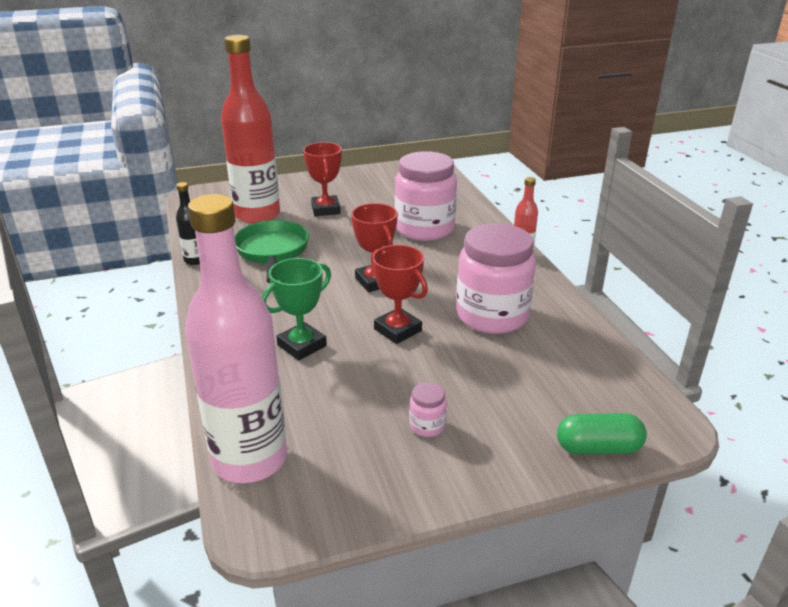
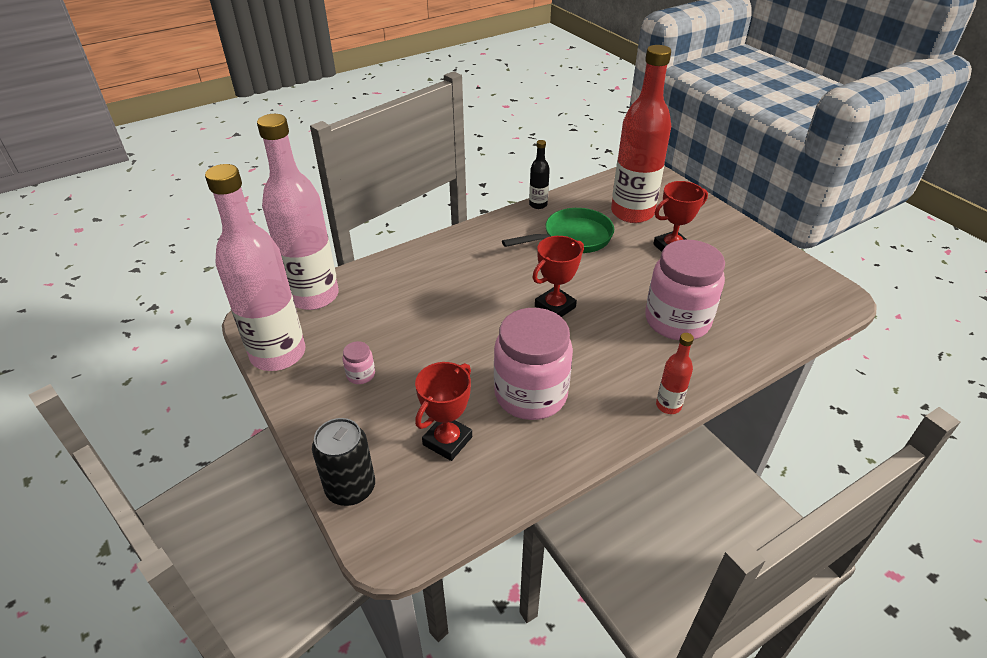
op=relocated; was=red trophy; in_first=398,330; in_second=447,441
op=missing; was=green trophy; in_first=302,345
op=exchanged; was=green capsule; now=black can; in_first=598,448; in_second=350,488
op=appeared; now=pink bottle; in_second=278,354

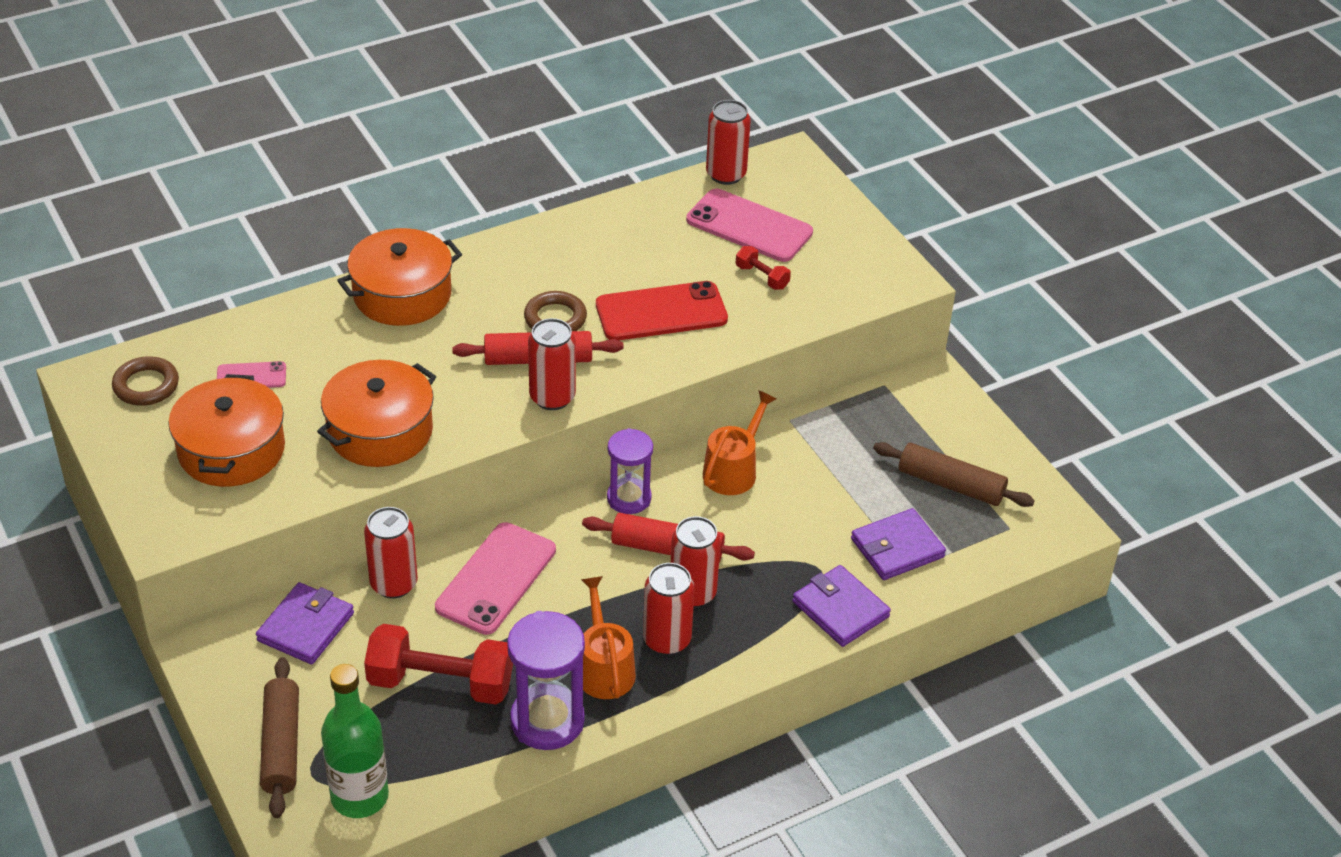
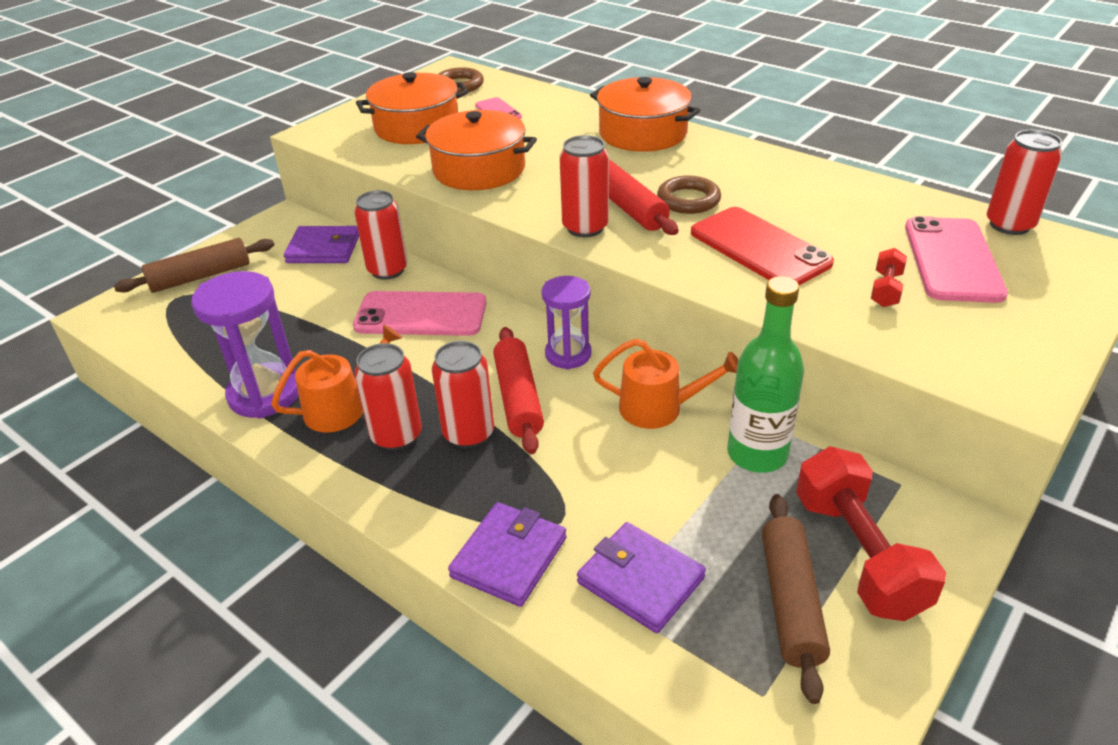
op=relocated; was=red dumbbell; in_first=440,683; in_second=858,554
op=relocated; was=green bottle; in_first=359,796; in_second=757,454

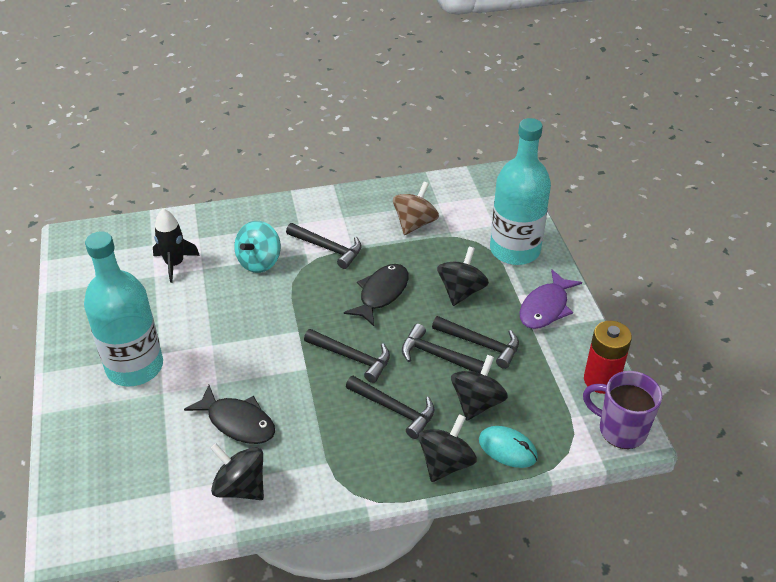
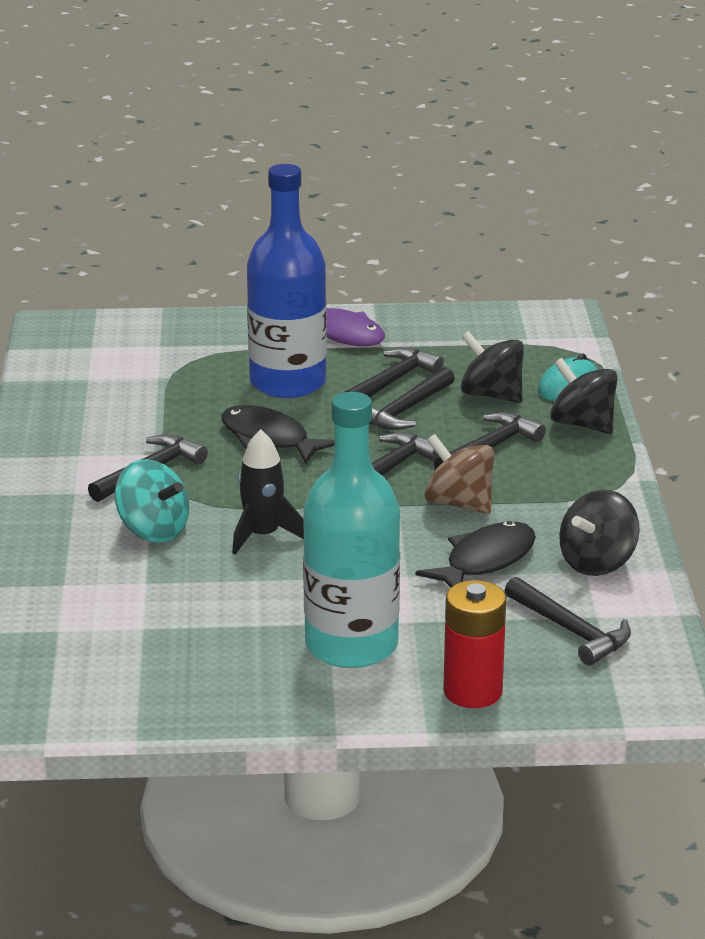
op=missing; was=turquoise bottle; in_first=515,250
op=relocated; was=brown spinning top; in_first=415,223; in_second=459,503
op=relocated; was=black rocket; in_first=174,264; in_second=262,535
op=exchanged; was=black spinning top; now=blue bottle; in_first=461,291; in_second=288,383
op=relocated; was=red battery; in_first=601,380; in_second=472,691
op=missing; was=purple mug; in_first=621,430
op=appeared; now=black hammer; in_second=571,631

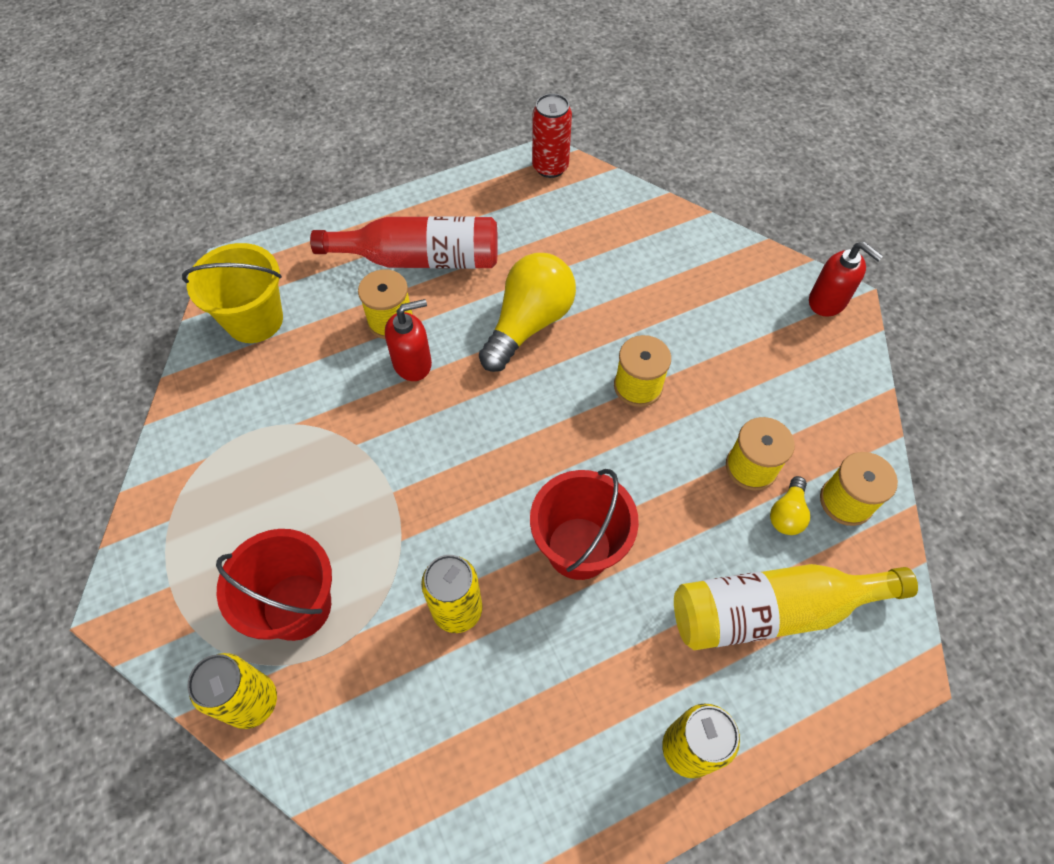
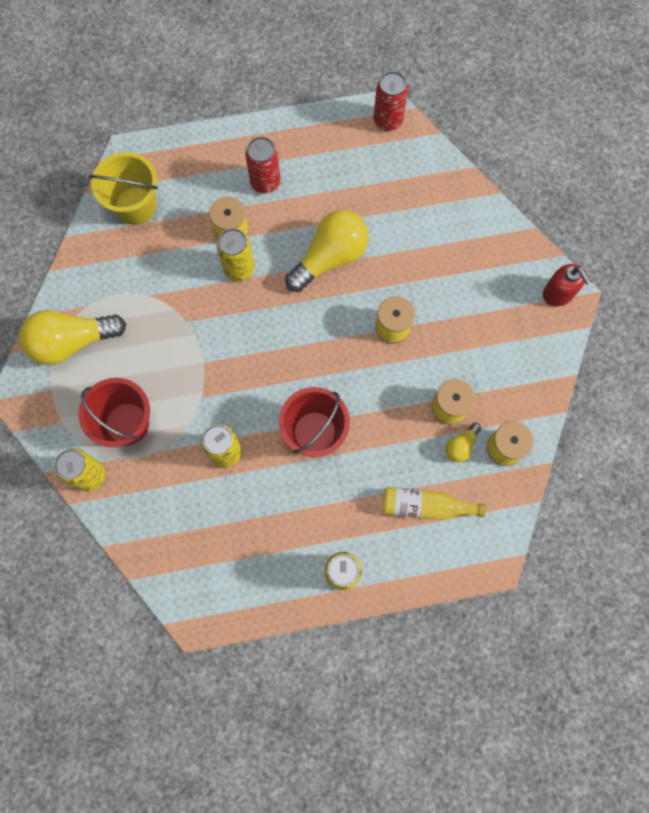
op=exchanged; was=red bottle; now=red can; in_first=420,259; in_second=265,182
op=exchanged; was=red soap dispenser; now=yellow can; in_first=412,363; in_second=239,269
op=size; was=yellow bottle; in_first=772,611; in_second=425,506; ratio=0.66
op=appeared; now=yellow light bulb; in_second=72,342

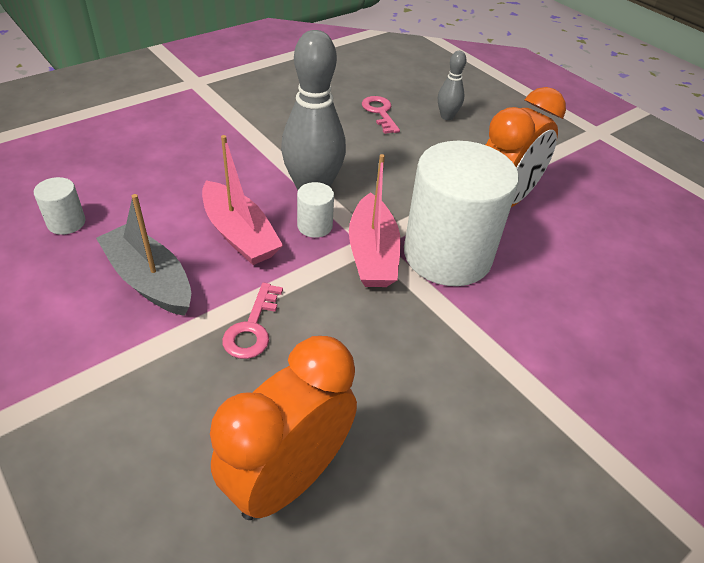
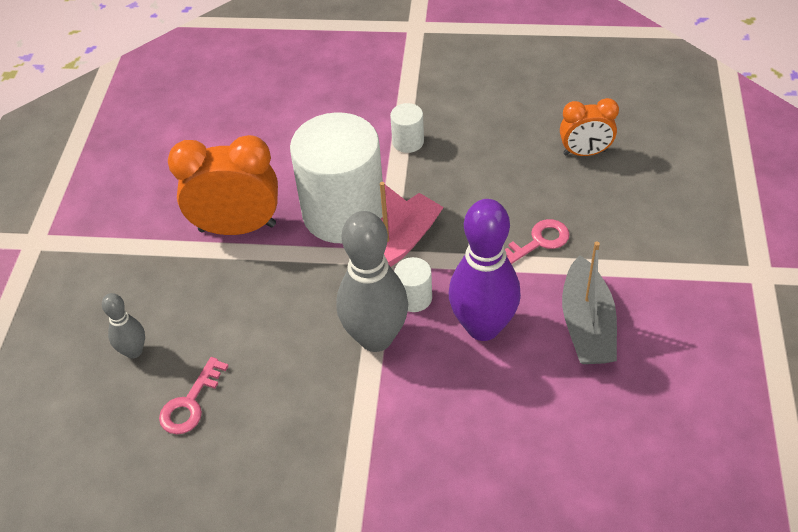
op=exchanged; was=pink boat; now=purple bowling pin; in_first=239,234; in_second=483,327
op=relocated; was=white cylinder; in_first=66,223; in_second=408,142
op=size; was=orange clock; in_first=288,478; in_second=585,153; ratio=0.59

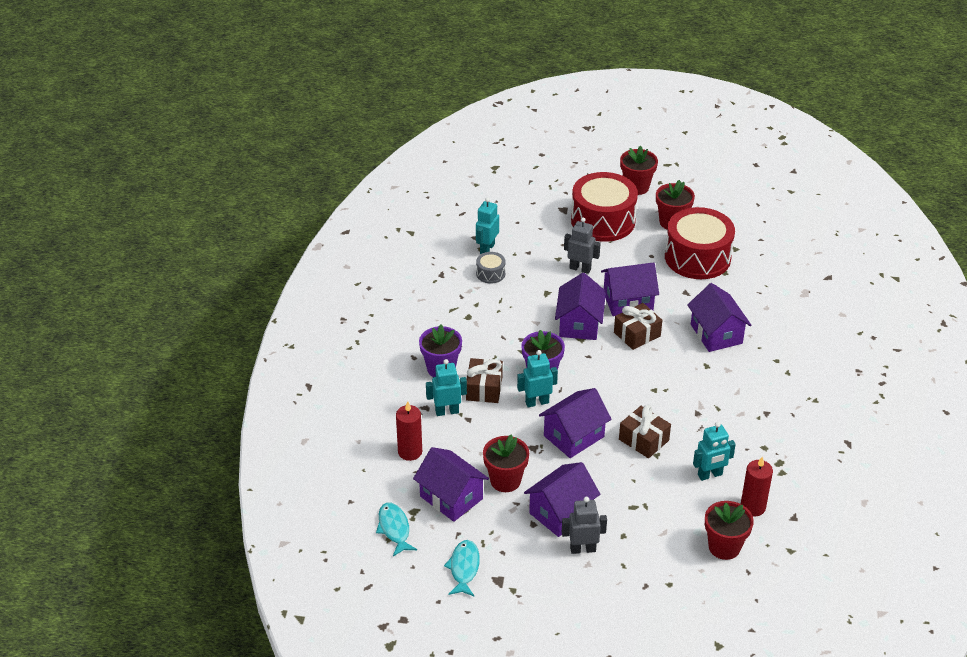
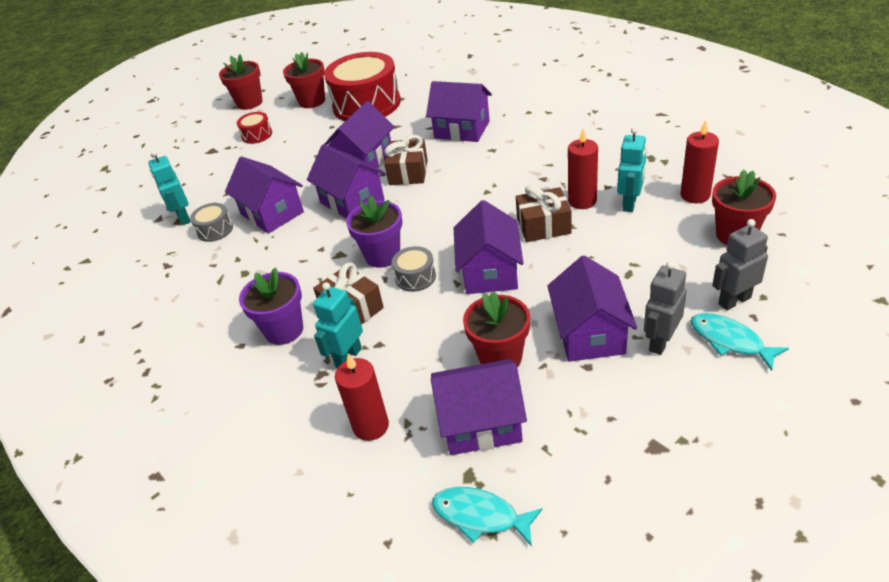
op=size; was=red drum; in_first=603,221; in_second=257,135; ratio=0.44
op=relocated; was=grey robot; in_first=580,269; in_second=734,300
op=exchanged; was=turquoise robot; now=grey drum; in_first=537,402; in_second=415,277
op=relocated; was=turquoise fish; in_first=464,568; in_second=730,341
op=appeared; now=red candle; in_second=582,201
op=appeared; now=purple house; in_second=272,213

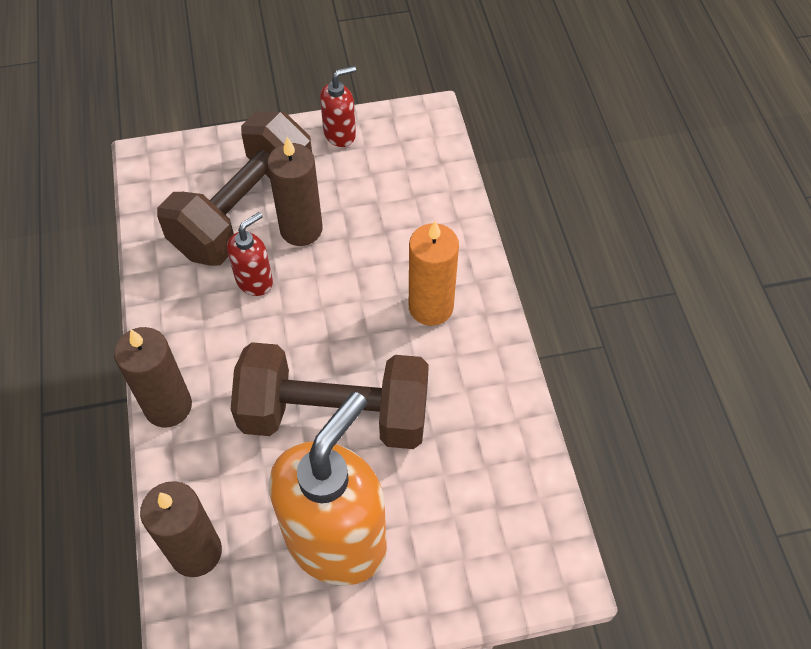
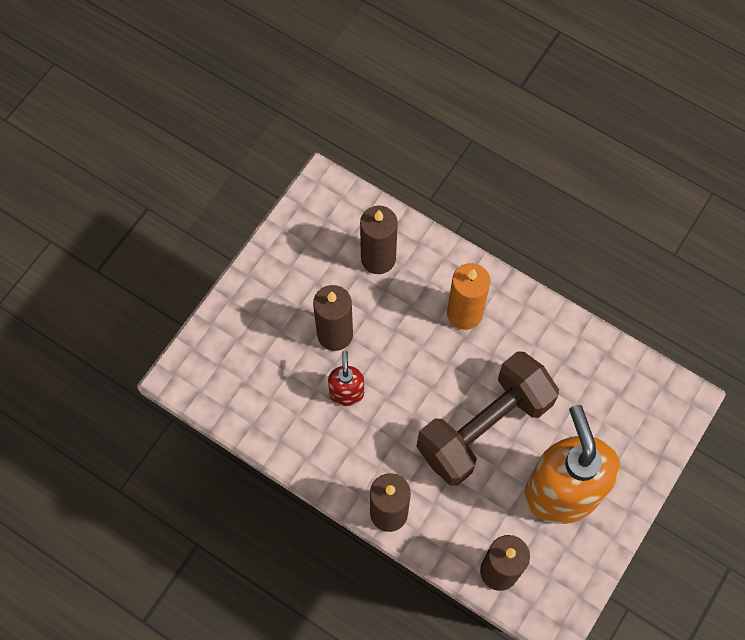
op=missing; was=red soap dispenser; in_first=340,134
op=missing; was=brown dumbbell; in_first=244,211
op=appeared; now=brown candle; in_second=378,258

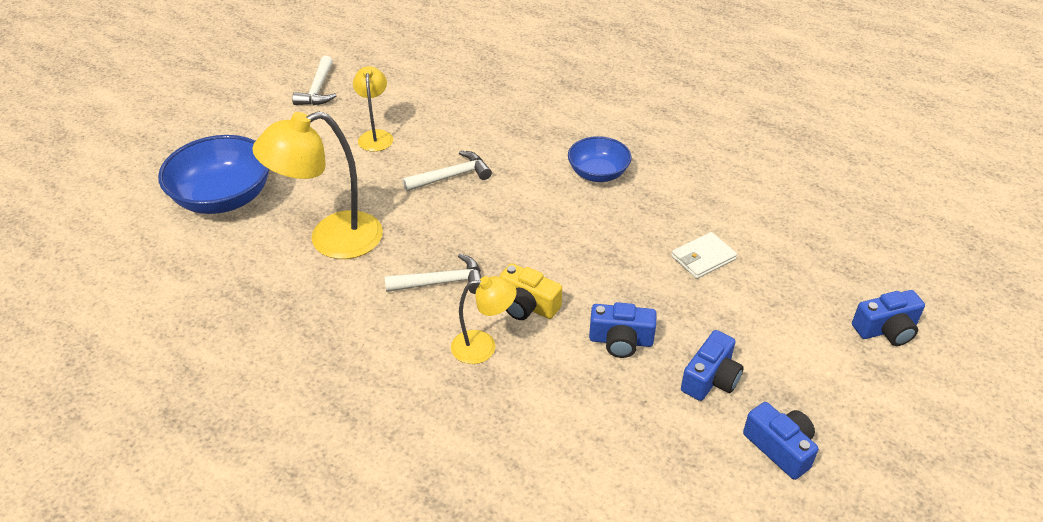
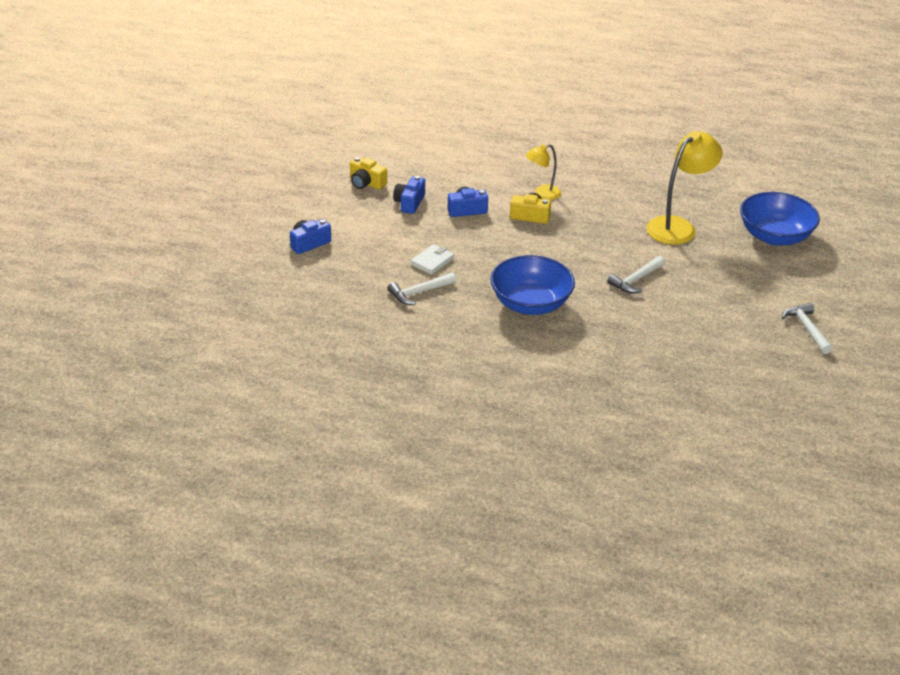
op=missing; was=yellow lamp; in_first=376,136
op=size; was=blue bowl; in_first=598,173; in_second=530,304; ratio=1.65
op=relocated; was=white hammer; in_first=442,282; in_second=419,292
op=colour; was=blue camera; now=yellow camera; in_first=780,448; in_second=366,183

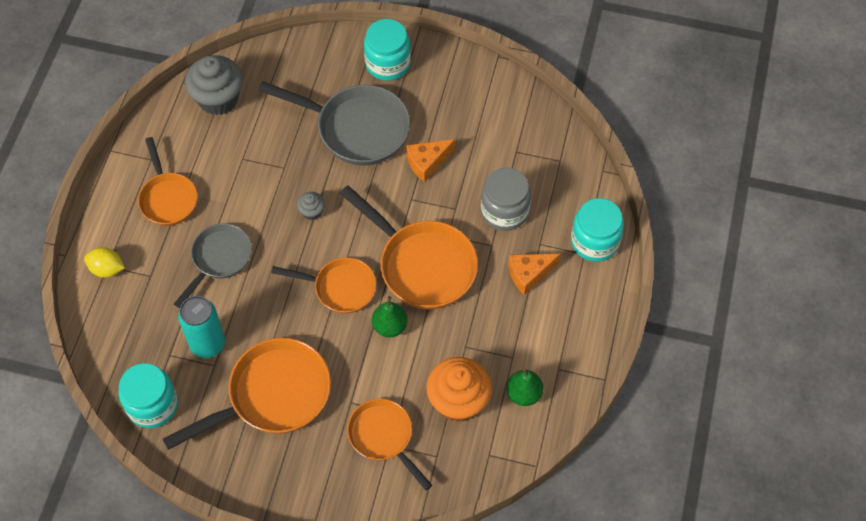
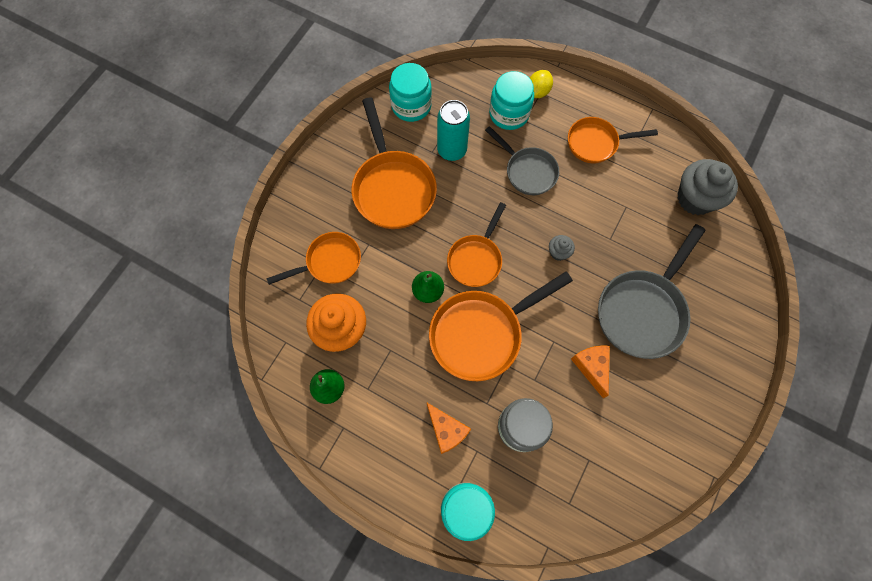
op=relocated; was=turquoise jar; in_first=388,63; in_second=509,114
op=spun; was=orange cheese; in_first=529,274; in_second=446,430; clockwise=150

